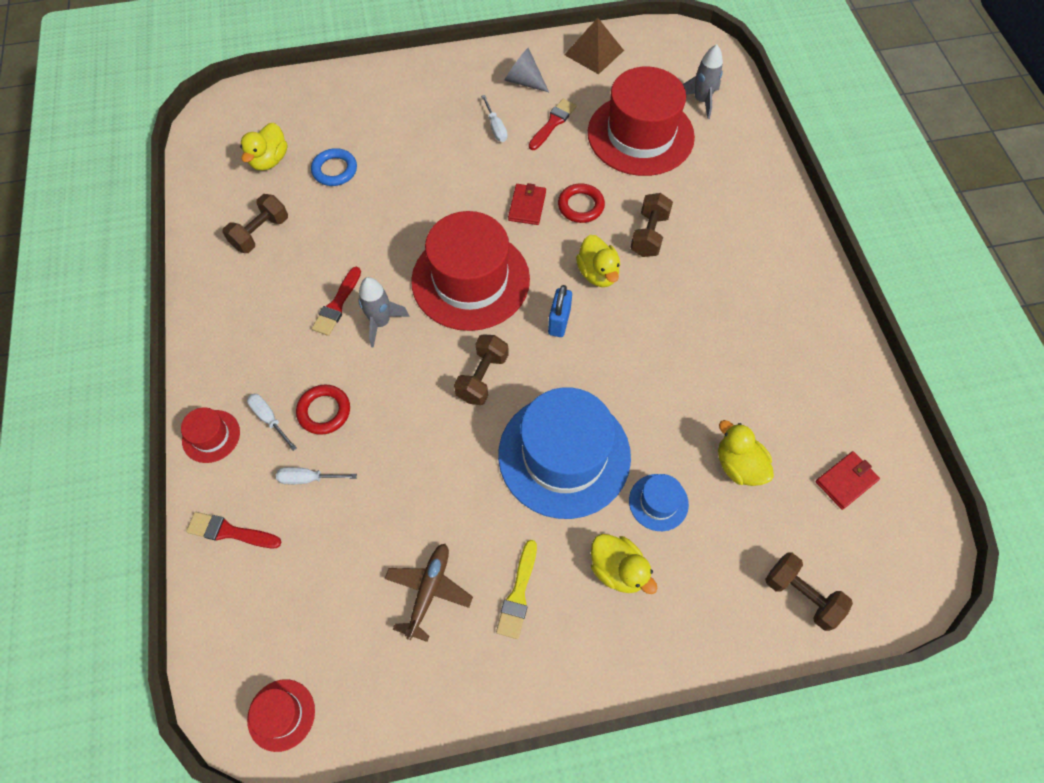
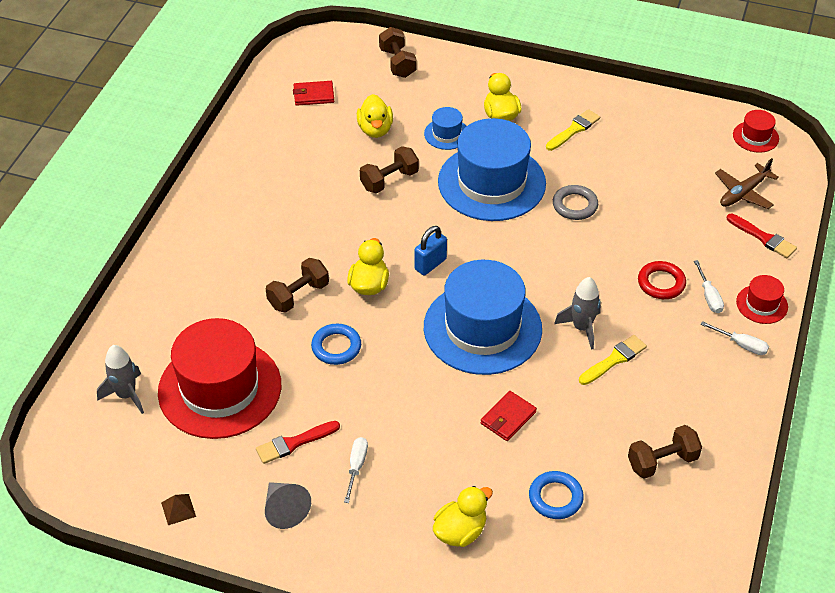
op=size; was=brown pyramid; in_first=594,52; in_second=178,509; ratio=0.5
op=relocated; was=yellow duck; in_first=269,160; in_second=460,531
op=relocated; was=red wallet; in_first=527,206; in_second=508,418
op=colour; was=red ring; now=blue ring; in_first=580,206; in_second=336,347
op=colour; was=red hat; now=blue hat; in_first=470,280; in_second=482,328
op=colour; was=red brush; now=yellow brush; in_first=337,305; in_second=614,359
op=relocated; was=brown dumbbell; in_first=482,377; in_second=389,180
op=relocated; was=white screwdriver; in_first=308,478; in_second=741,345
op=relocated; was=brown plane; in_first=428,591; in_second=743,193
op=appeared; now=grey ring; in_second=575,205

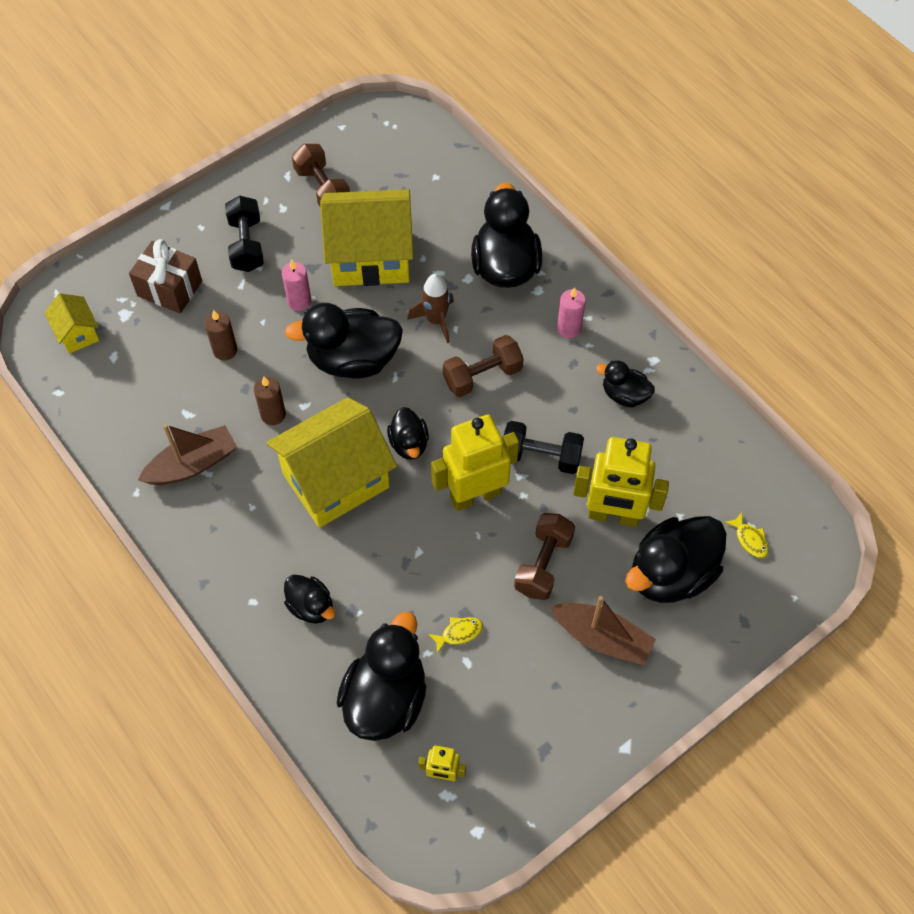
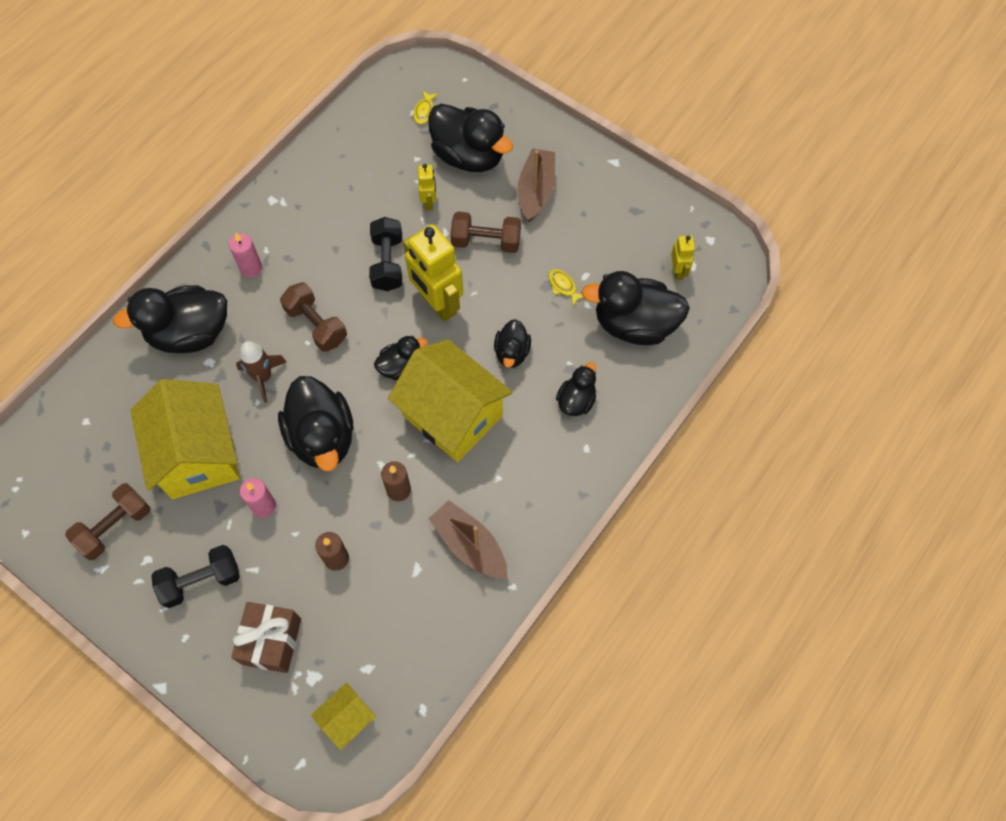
op=relocated; was=black duck; in_first=624,395; in_second=512,352
op=size; was=yellow robot; in_first=613,516; in_second=429,202; ratio=0.48
op=spun; was=yellow fish; in_first=749,539; in_second=425,111; clockwise=150

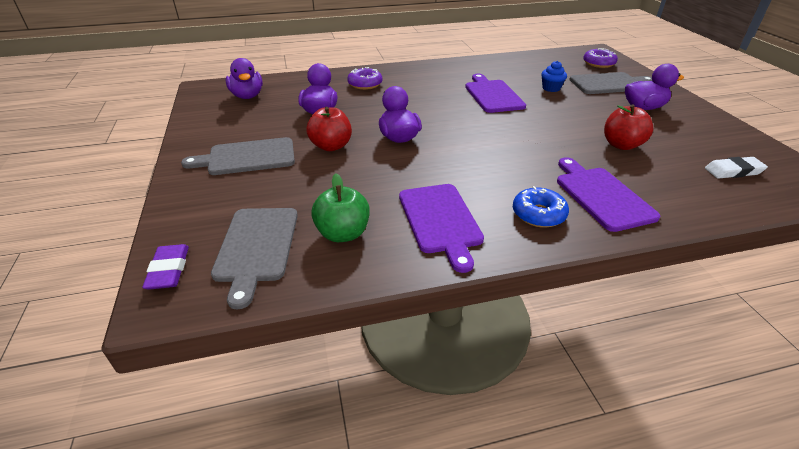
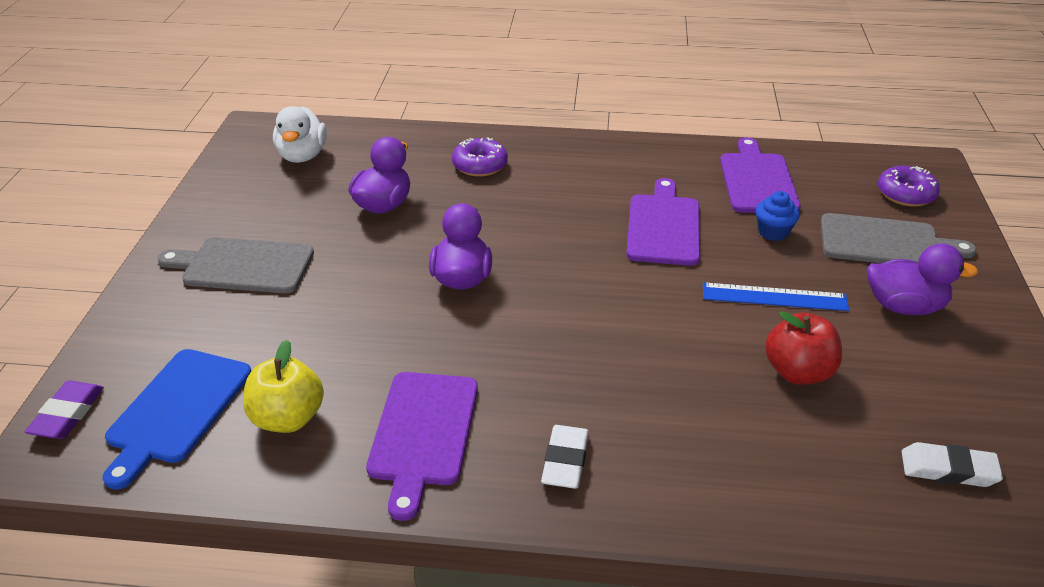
op=colour; was=purple duck; now=white duck; in_first=247,96; in_second=302,156
op=missing; was=red apple; in_first=331,146
op=relocated; was=purple cutting board; in_first=601,196; in_second=757,180
op=colour; was=green apple; now=yellow apple; in_first=343,233; in_second=288,418
op=exchanged; was=blue donut; now=white eraser; in_first=538,214; in_second=565,461
op=colour; was=grey cutting board; now=blue cutting board; in_first=256,247; in_second=177,410
op=appeared; now=blue ruler; in_second=774,297

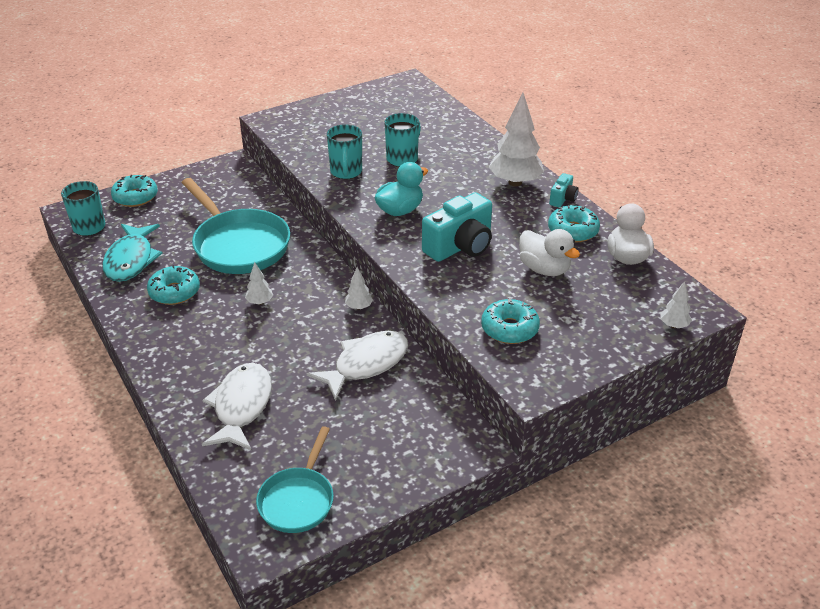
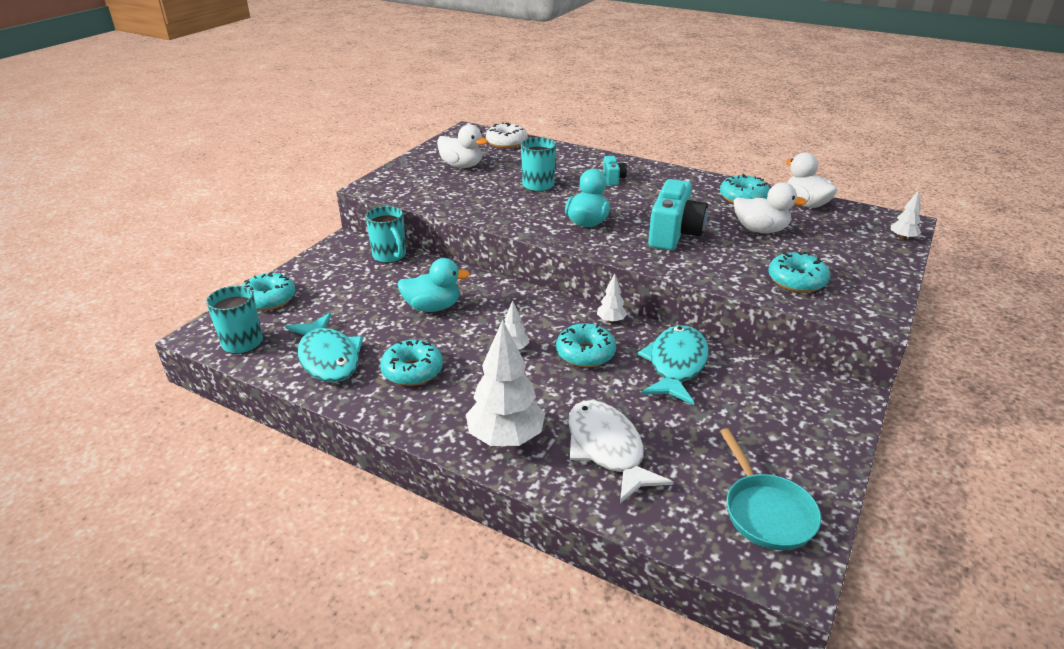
op=relocated; was=white tree; in_first=515,182; in_second=506,438
op=relocated; was=turquoise mug; in_first=346,172; in_second=390,256
op=relocated; was=turquoise camera; in_first=562,199; in_second=613,179
op=exchanged; was=turquoise pan; now=turquoise duck; in_first=238,245; in_second=432,307
op=colour; was=white fish; now=turquoise fish; in_first=366,364; in_second=676,365
op=appeared; now=white donut; in_second=506,142
op=appeared; now=white duck; in_second=462,166
op=appeared; now=turquoise donut; in_second=585,353

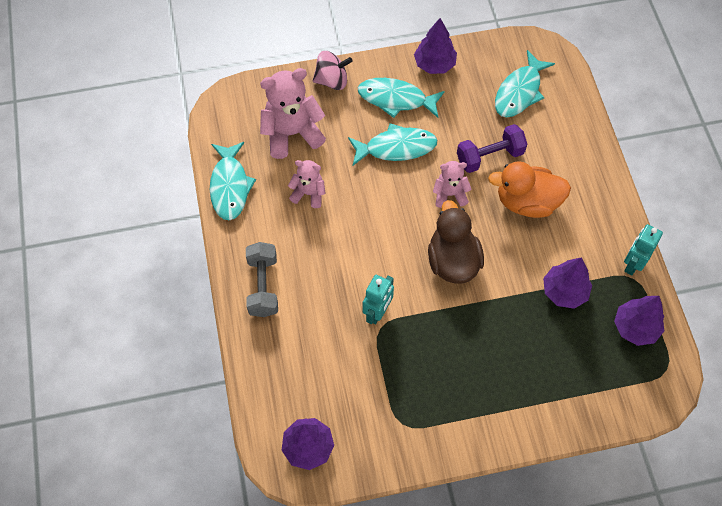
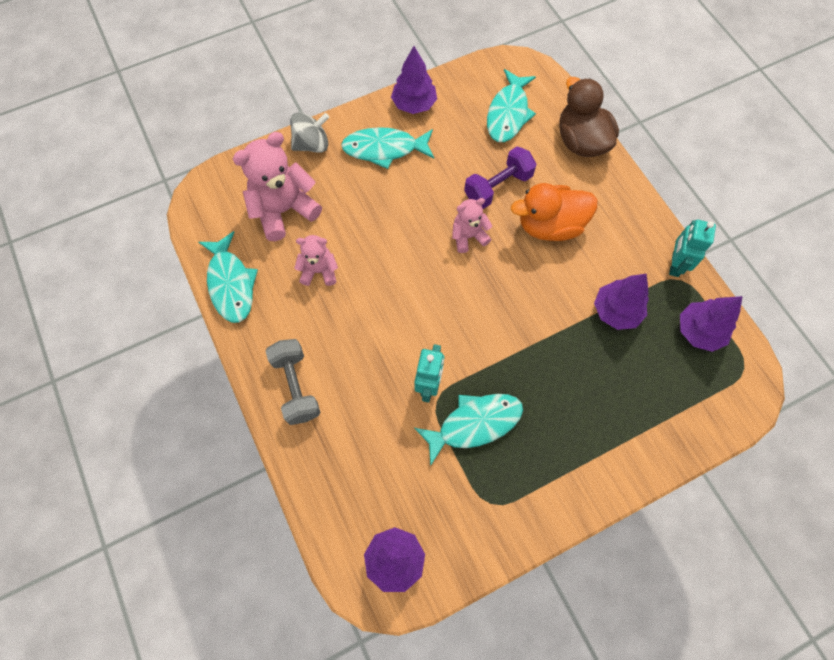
op=colour; was=pink spinning top; now=grey spinning top; in_first=332,80; in_second=312,144
op=relocated; was=turquoise fish; in_first=396,148; in_second=474,424
op=relocated; was=brown duck; in_first=452,261; in_second=581,141

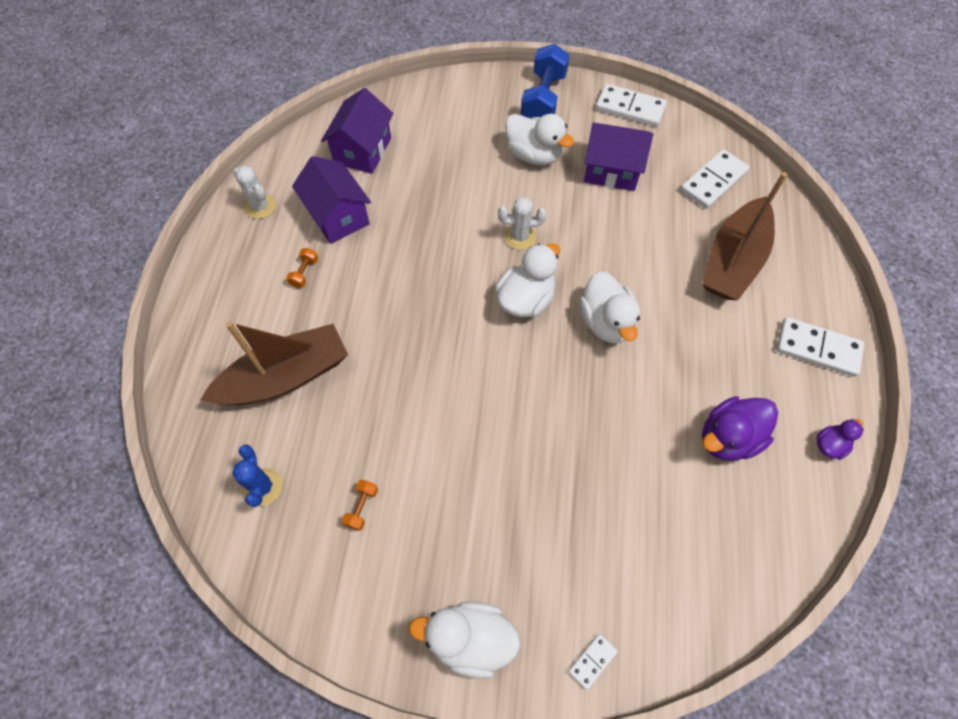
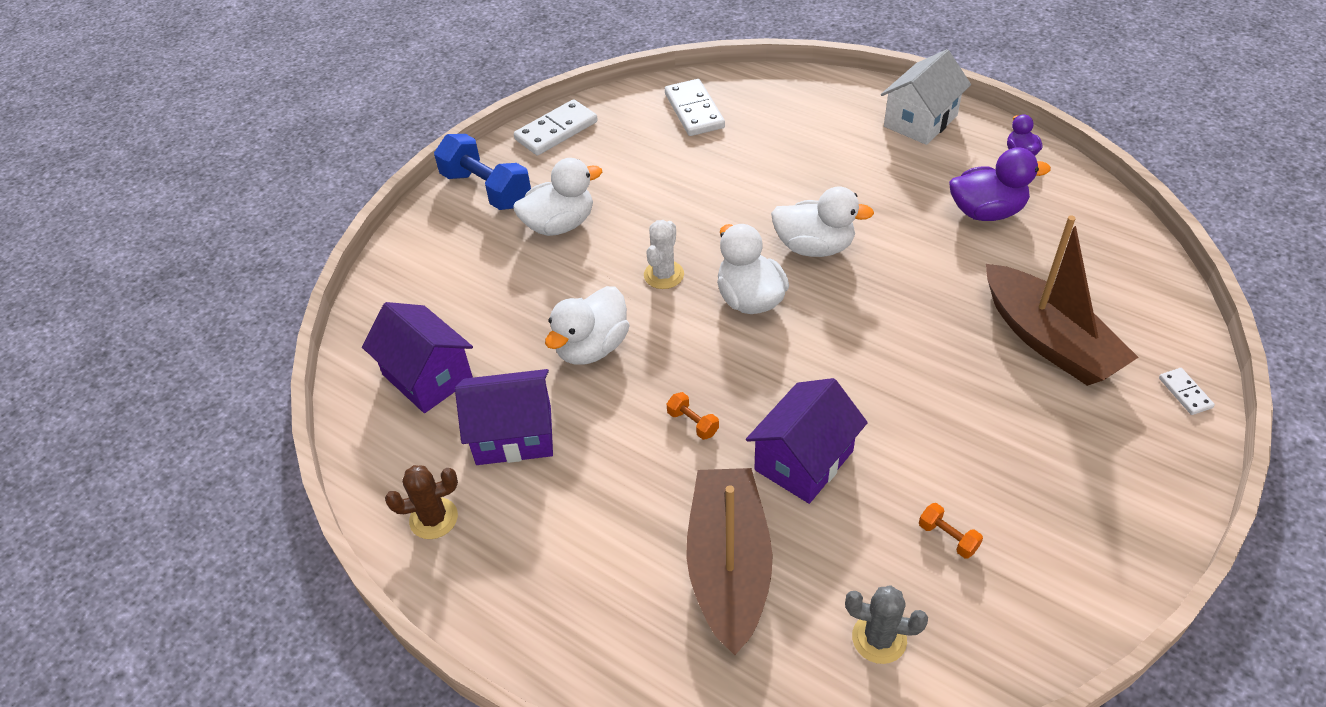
op=relocated; was=purple house; in_first=611,170; in_second=804,460
op=colour; was=white cactus; now=brown cactus; in_first=260,206; in_second=433,518
op=relocated; was=brown boat; in_first=733,260; in_second=1048,340
op=relocated; was=orange dumbbell; in_first=304,273; in_second=693,423
op=exchanged; was=white domino; now=white house; in_first=817,348; in_second=920,121
op=spun; was=purple duck; in_first=728,438; in_second=986,212; clockwise=-90
op=colour; was=blue cactus; now=grey cactus; in_first=263,487; in_second=879,638
op=relocated; was=white duck; in_first=470,639; in_second=592,347

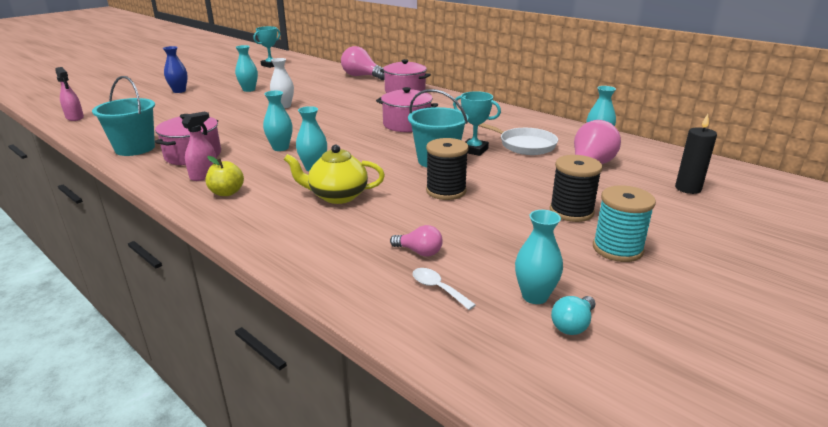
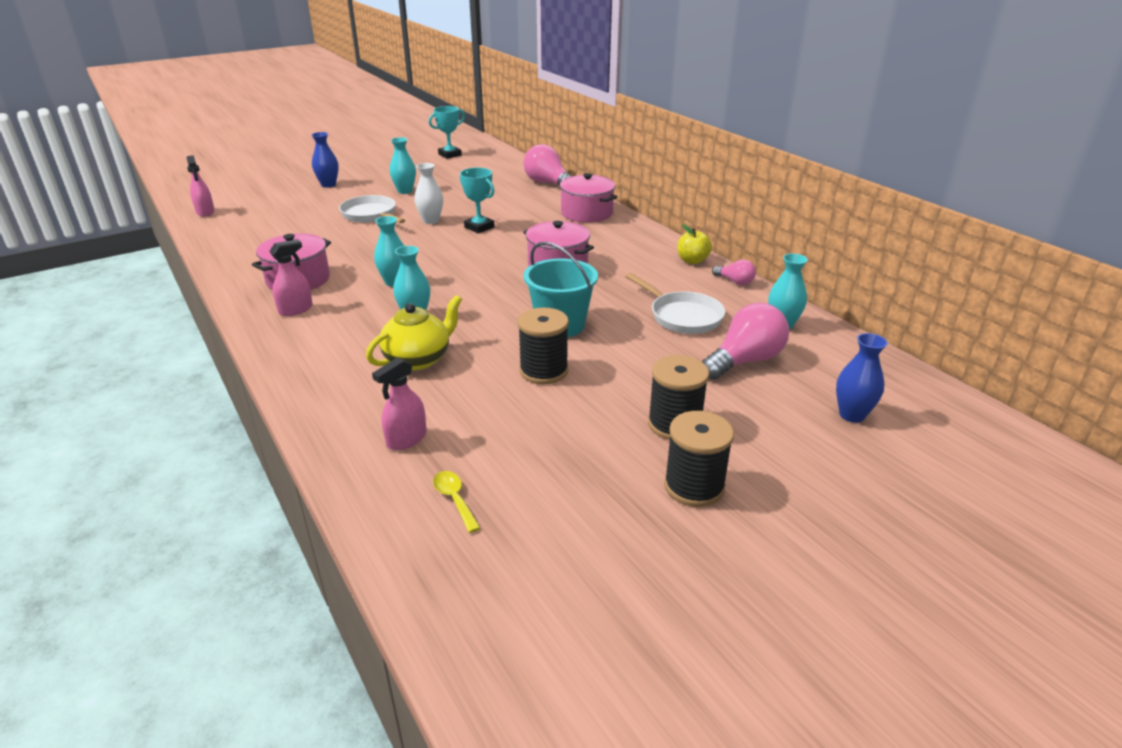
op=missing; was=turquoise bucket; in_first=135,148
op=relocated; was=turquoise trophy; in_first=474,150; in_second=479,227
op=exchanged; was=black candle; now=blue vase; in_first=688,188; in_second=852,415
op=spun; was=yellow teapot; in_first=337,196; in_second=418,359; clockwise=120
op=relocated; was=yellow apple; in_first=227,192; in_second=692,261
op=colour; was=turquoise spool; now=black spool; in_first=617,249; in_second=694,486
op=missing; was=turquoise vase; in_first=534,296
op=relocated; was=pink light bulb; in_first=419,252; in_second=735,282
op=colour; was=white spoon; now=yellow spoon; in_first=438,288; in_second=454,499
op=missing; was=turquoise light bulb; in_first=572,325
op=appeared; now=white pan; in_second=371,215
op=appeared; now=pink spray bottle; in_second=406,439

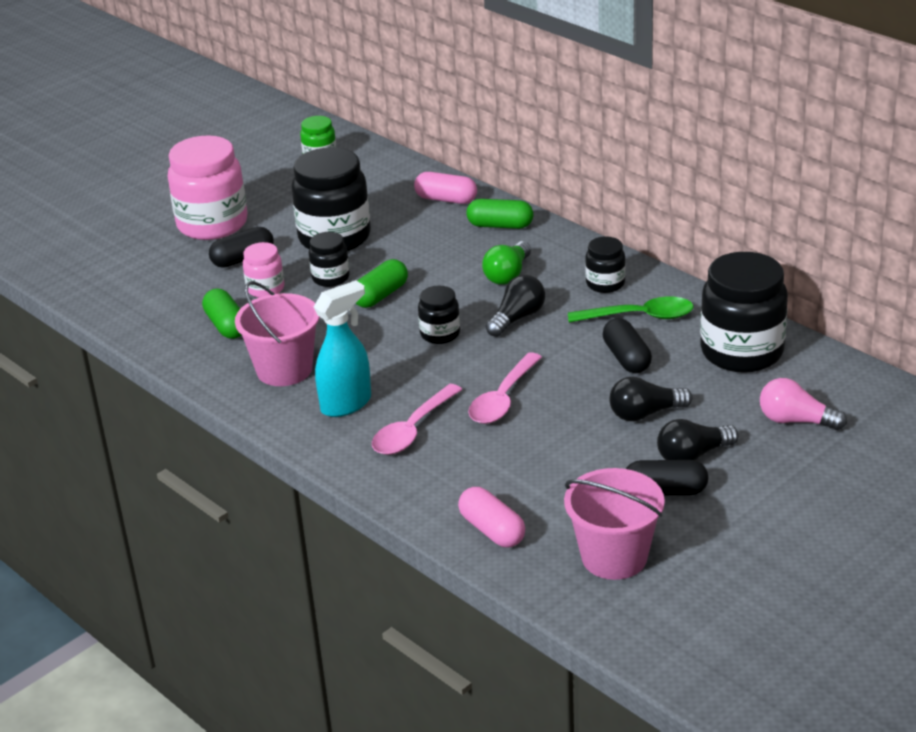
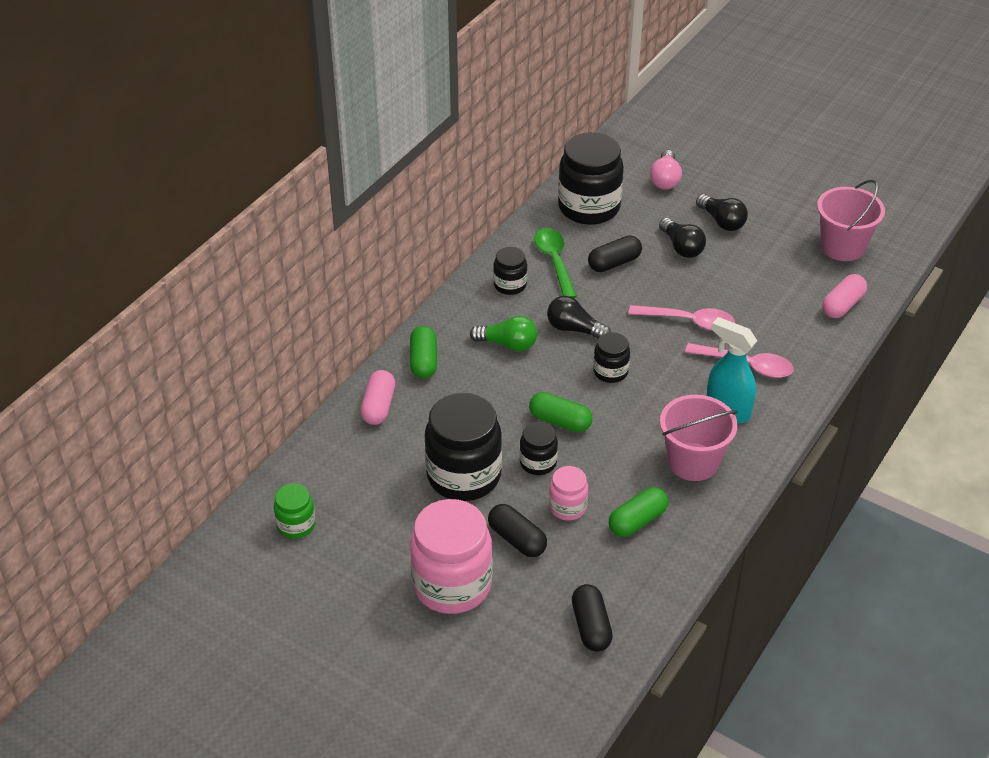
op=relocated; was=black capsule; in_first=665,491; in_second=591,626

